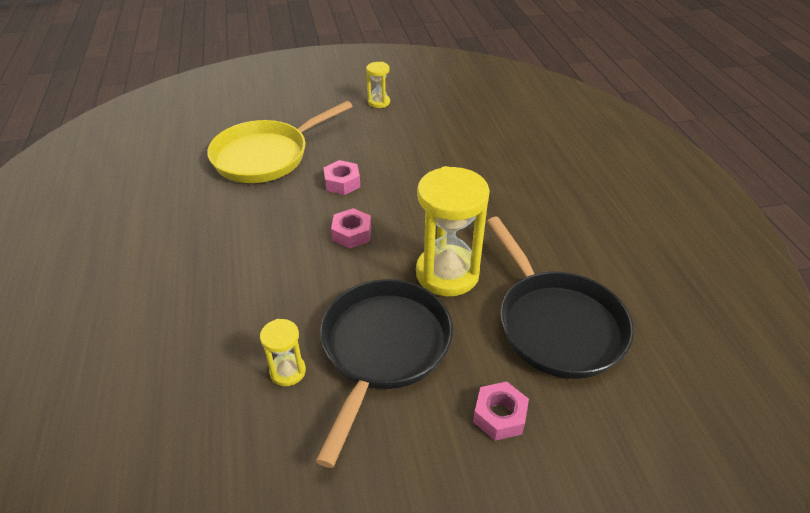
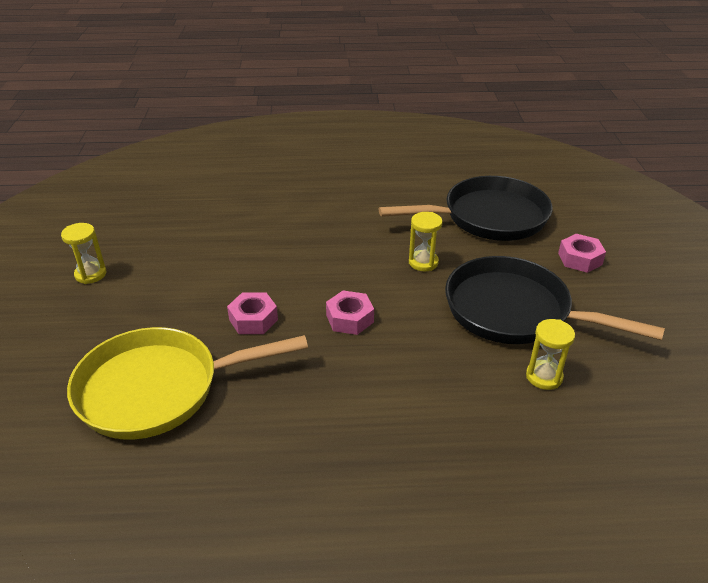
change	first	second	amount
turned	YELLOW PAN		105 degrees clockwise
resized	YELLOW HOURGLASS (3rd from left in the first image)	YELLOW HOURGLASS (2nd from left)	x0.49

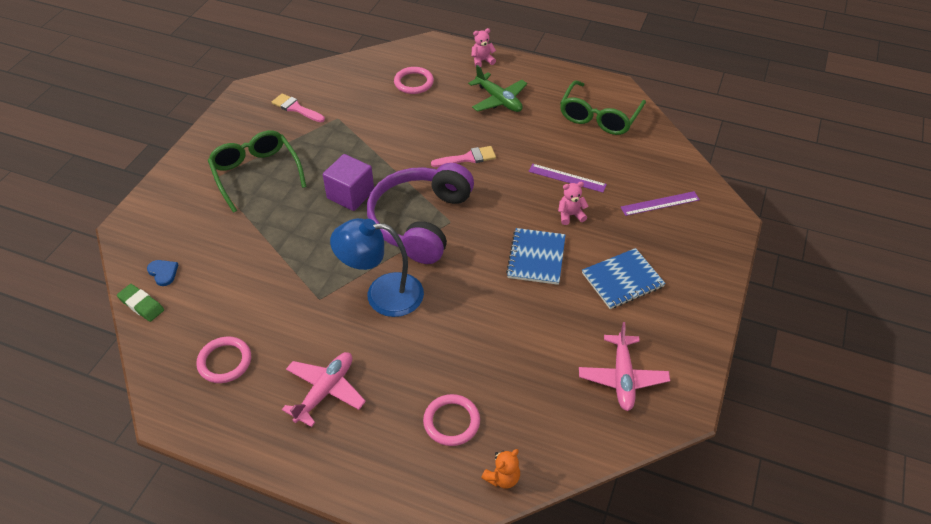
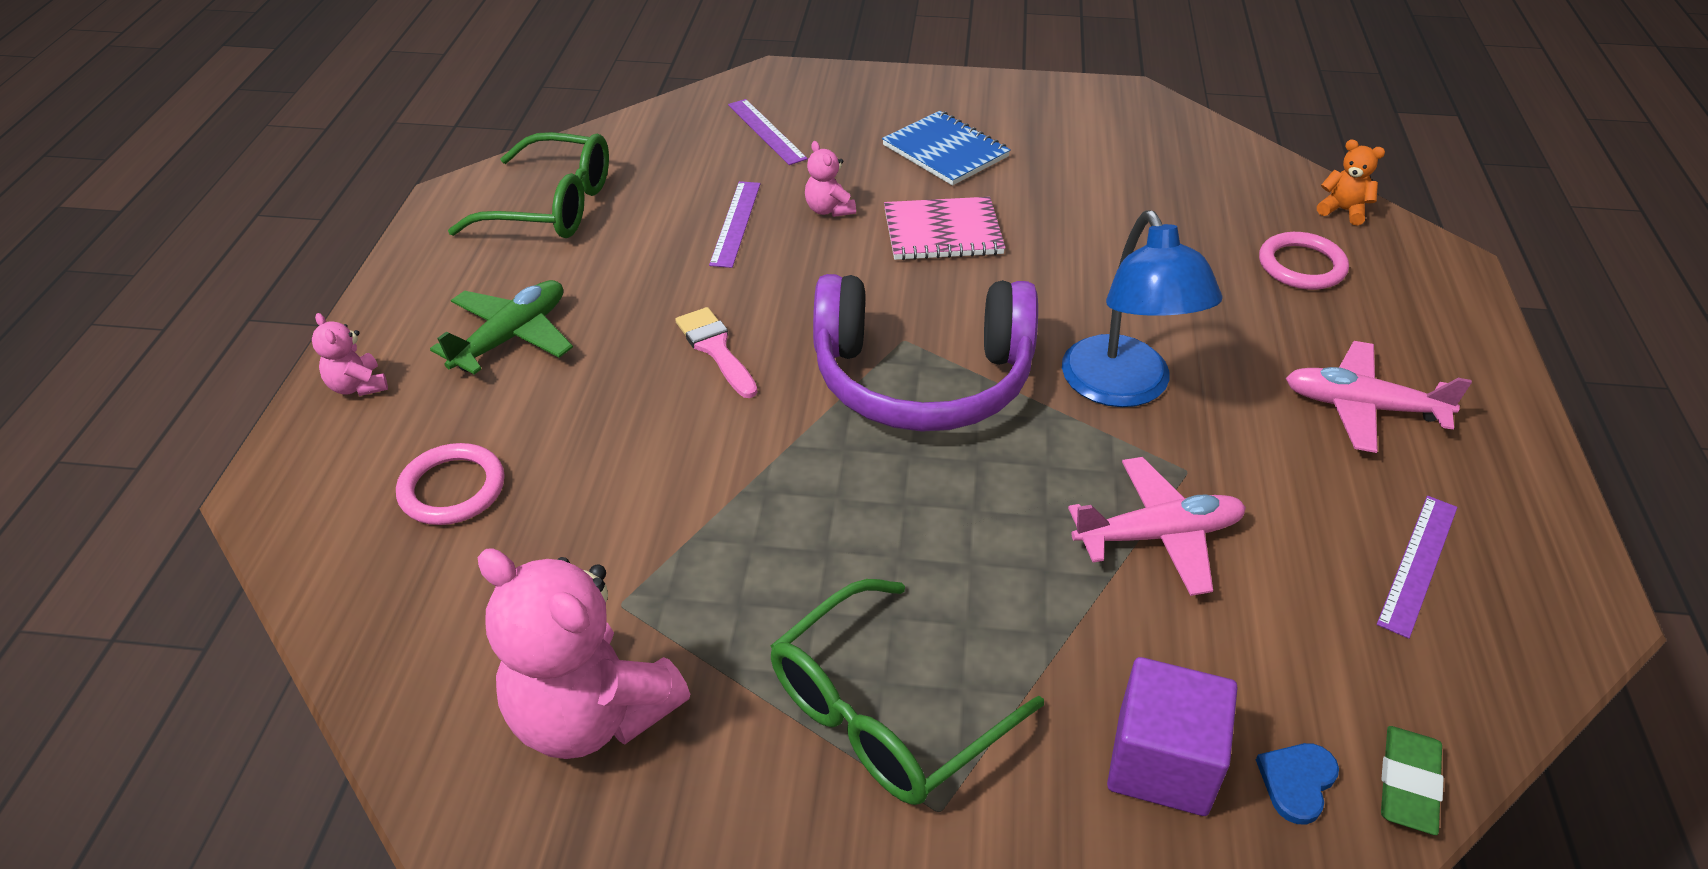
change	first	second	amount
moved	PURPLE CUBE		
moved	PINK PLANE (2nd from left in the first image)	PINK PLANE (1st from left)	
replaced	PINK RING (1st from left)	PURPLE RULER (3rd from left)	
replaced	PINK BRUSH (1st from left)	PINK TEDDY BEAR (2nd from left)	
recoloured	BLUE NOTEBOOK (1st from left)	PINK NOTEBOOK	

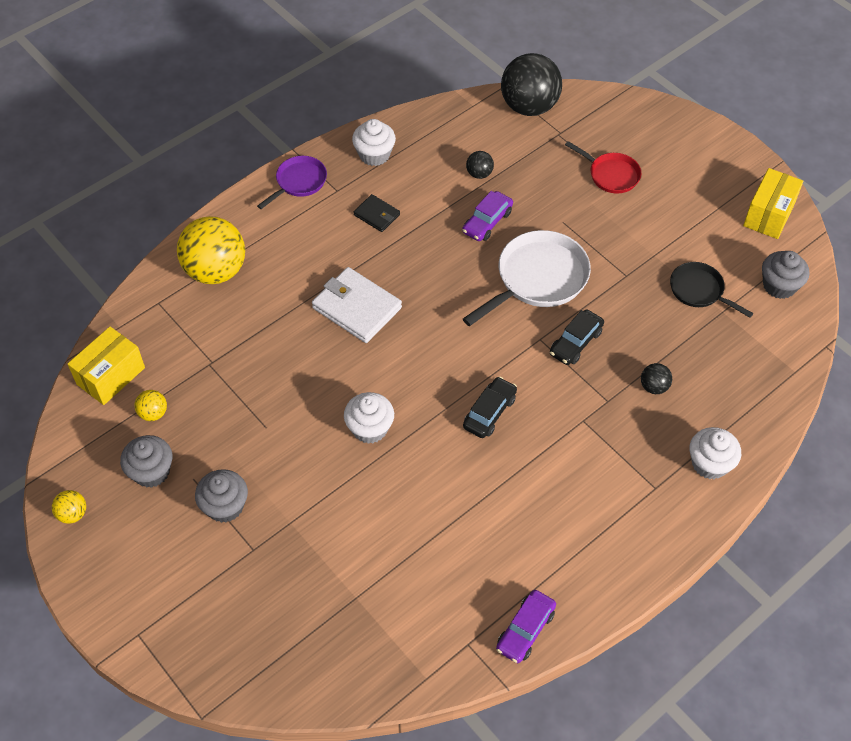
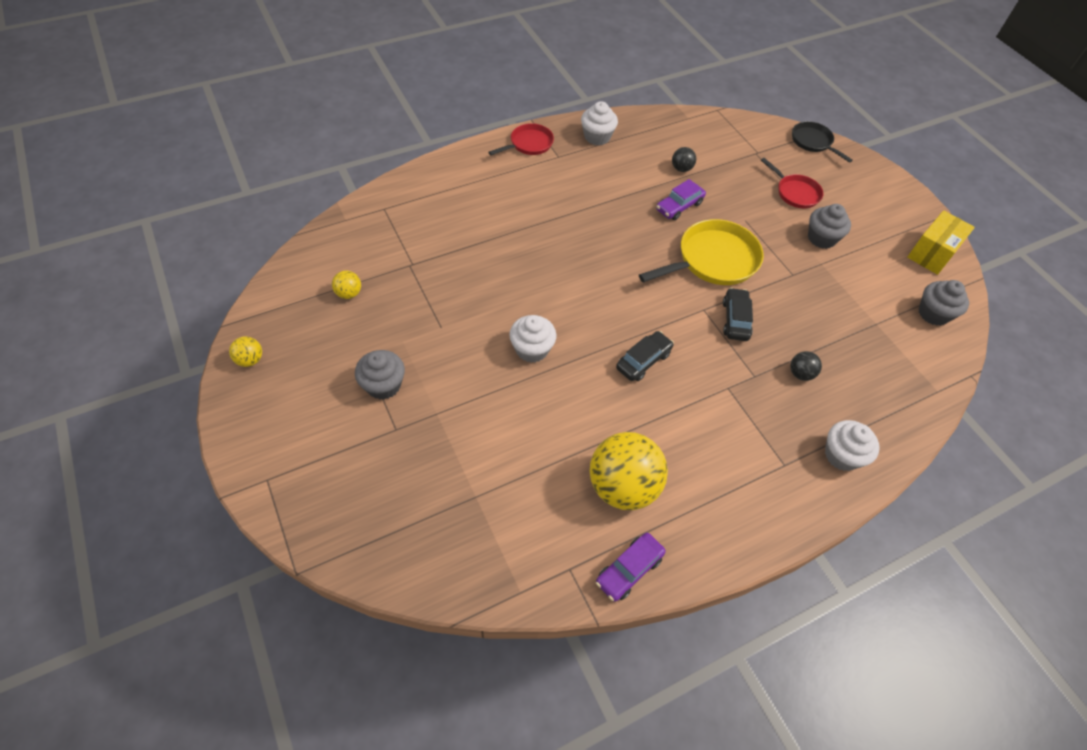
change	first	second	amount
removed	YELLOW BOX (1st from left)		
removed	WHITE WALLET		
removed	BLACK WALLET		
removed	BLACK BALL (2nd from left)		
moved	GREY CUPCAKE (1st from left in the first image)	GREY CUPCAKE (2nd from left)	
moved	YELLOW BALL (3rd from left)		
moved	BLACK PAN		
recoloured	PURPLE PAN	RED PAN (1st from left)	
recoloured	WHITE PAN	YELLOW PAN	
turned	BLACK CAR (2nd from left)		135 degrees clockwise

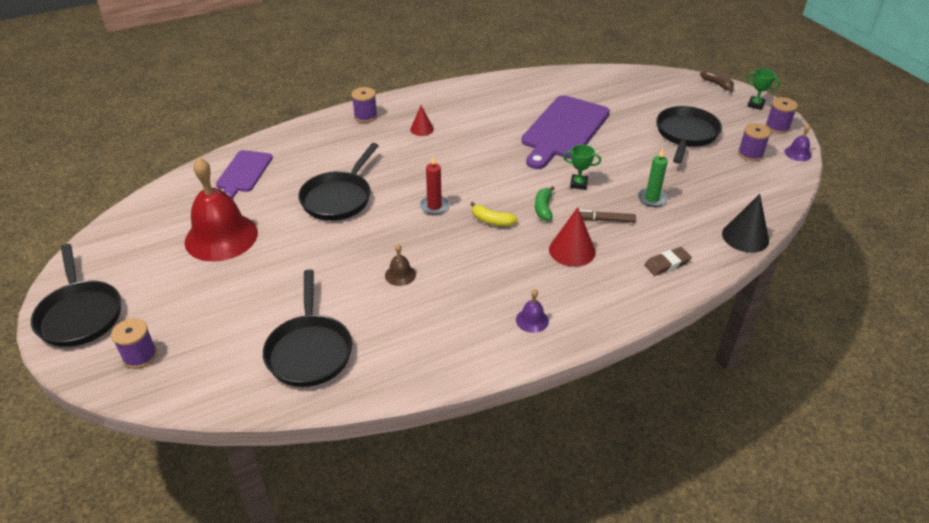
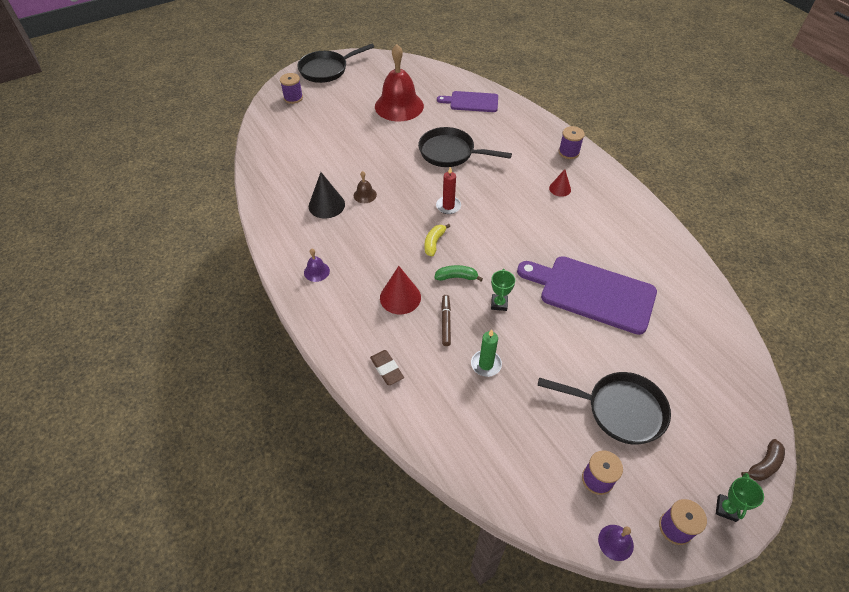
change	first	second	amount
removed	BLACK PAN (2nd from left)		
moved	BLACK CONE		

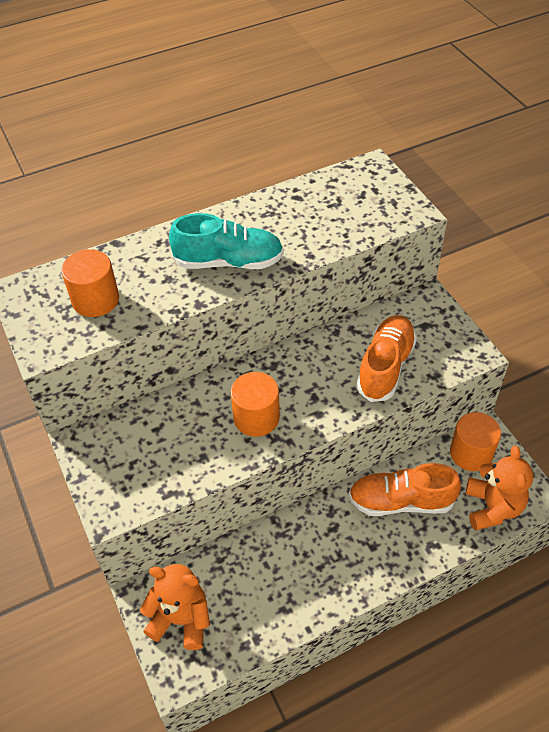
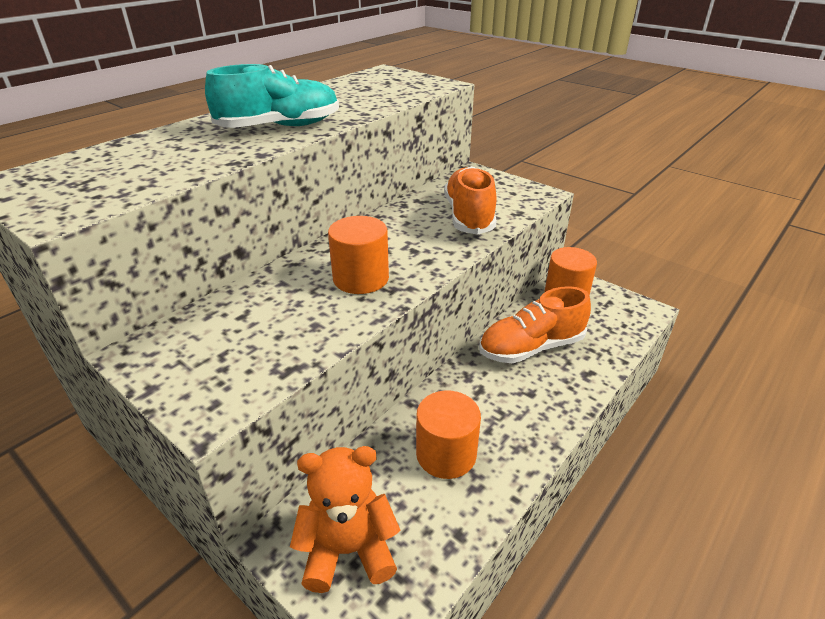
change	first	second	amount
removed	ORANGE TEDDY BEAR (2nd from left)		
moved	ORANGE CYLINDER (1st from left in the first image)	ORANGE CYLINDER (2nd from left)	

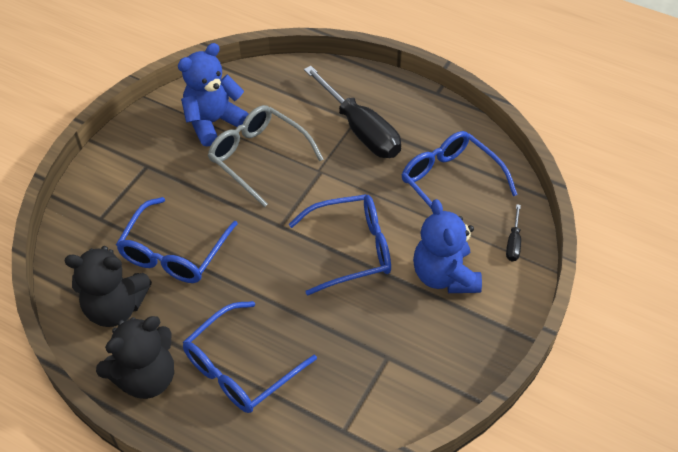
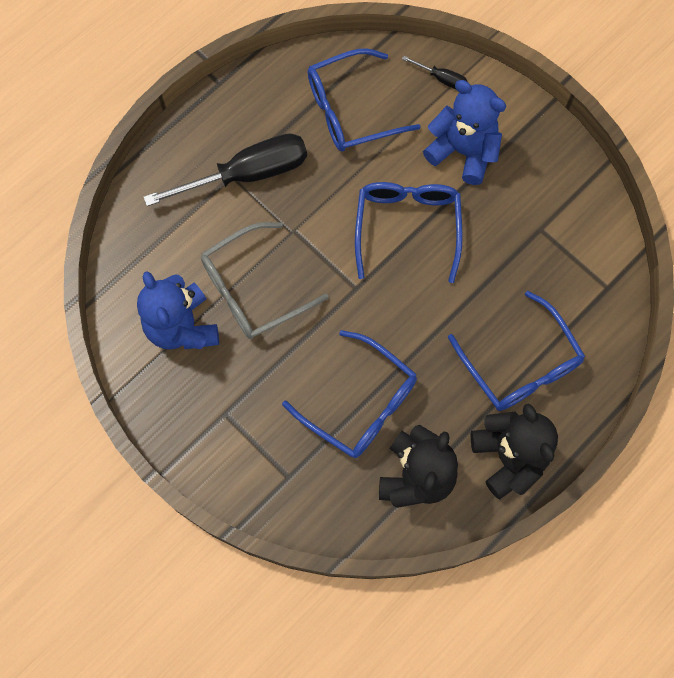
change	first	second	amount
turned	BLUE TEDDY BEAR (2nd from left)		150 degrees counterclockwise

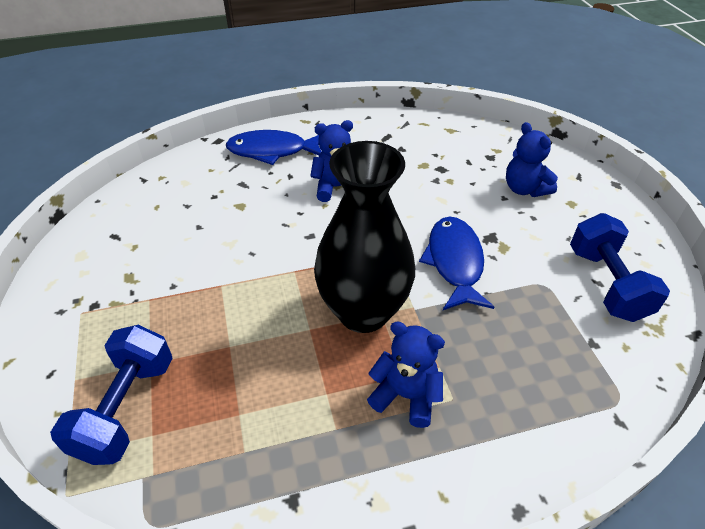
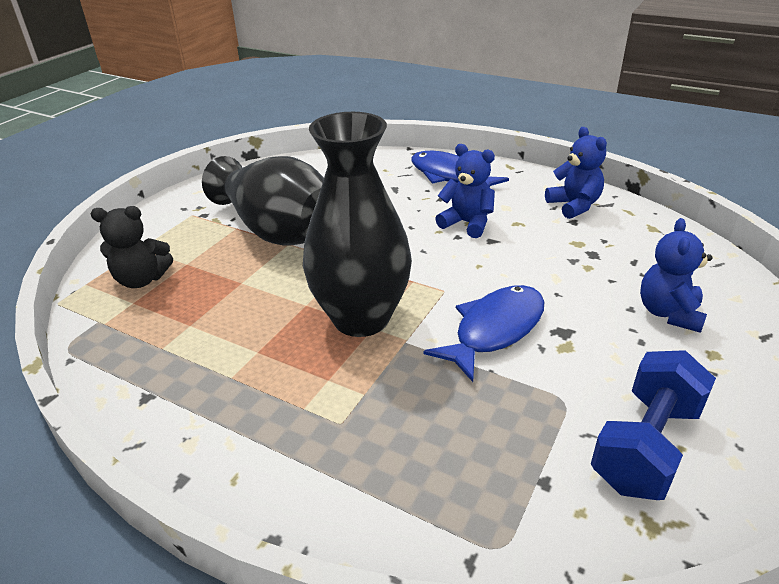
change	first	second	amount
added		BLACK VASE (1st from left)	
moved	BLUE TEDDY BEAR (2nd from left)		
replaced	BLUE DUMBBELL (1st from left)	BLACK TEDDY BEAR	

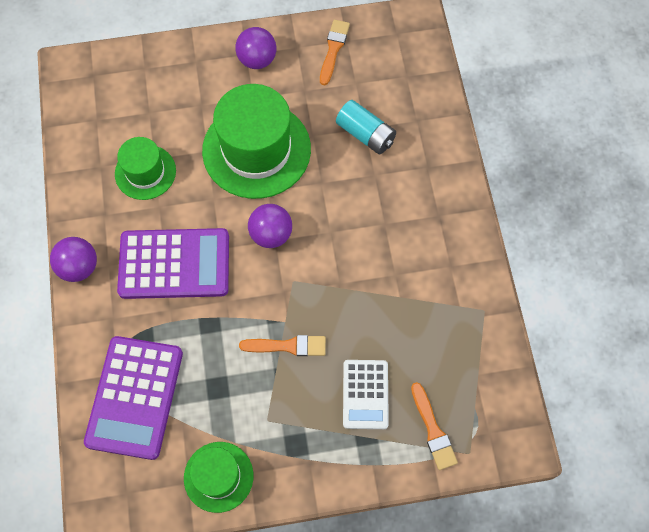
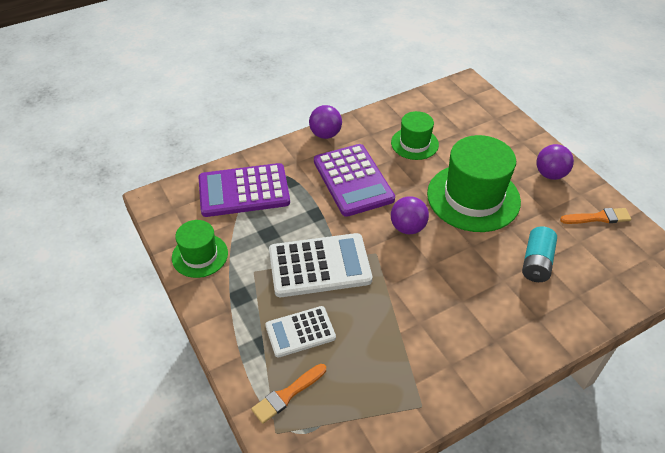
change	first	second	amount
replaced	ORANGE BRUSH (1st from left)	WHITE CALCULATOR (2nd from left)	

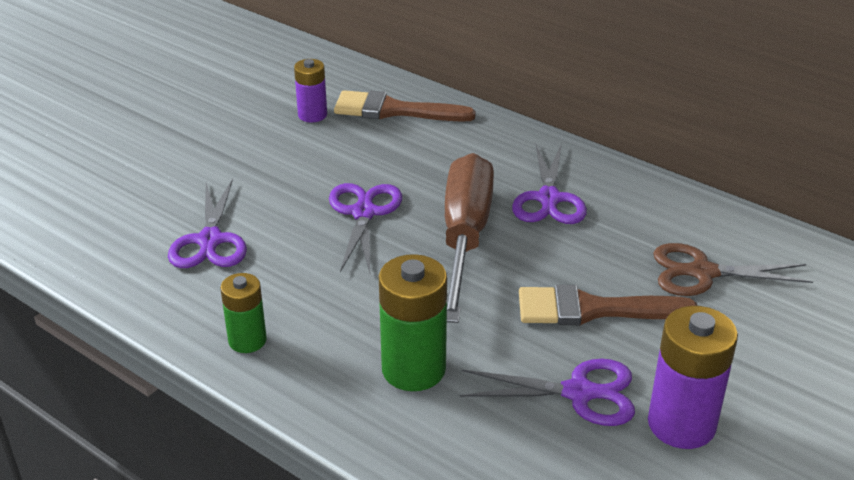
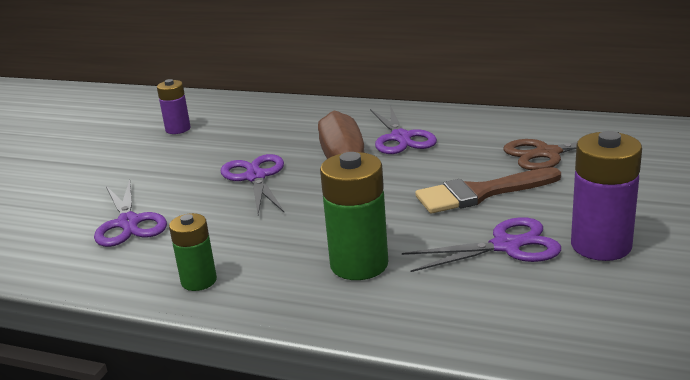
change	first	second	amount
removed	BROWN BRUSH (1st from left)		

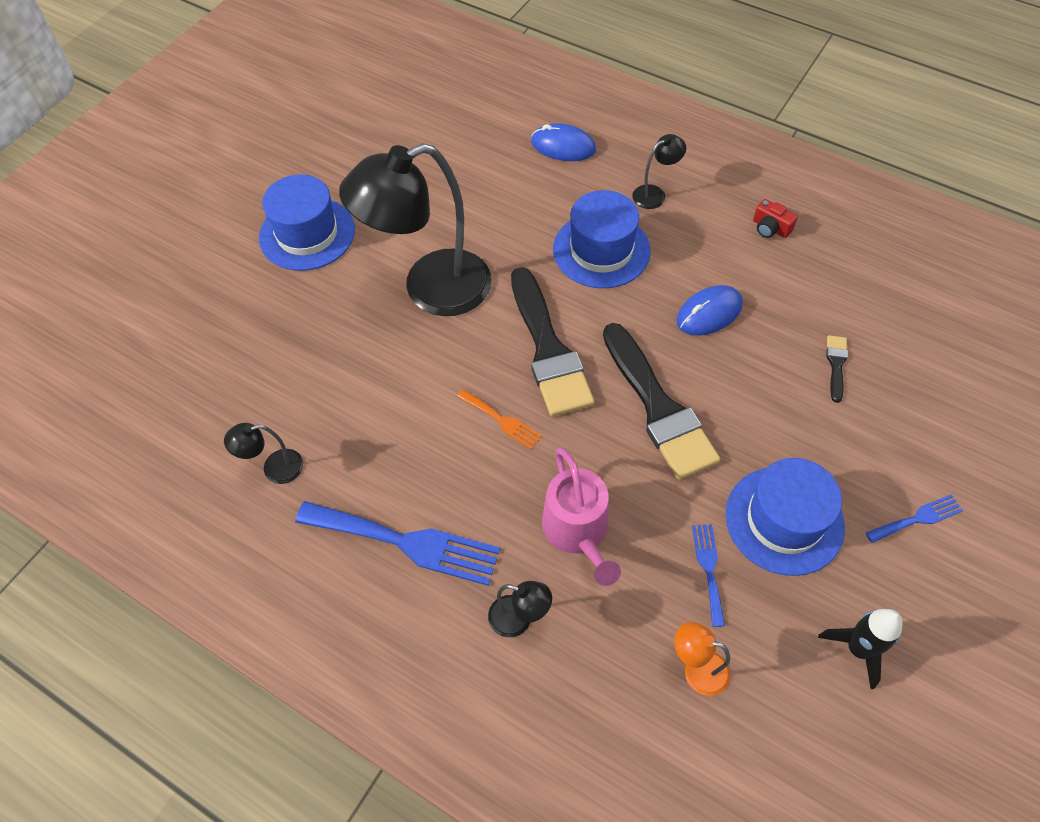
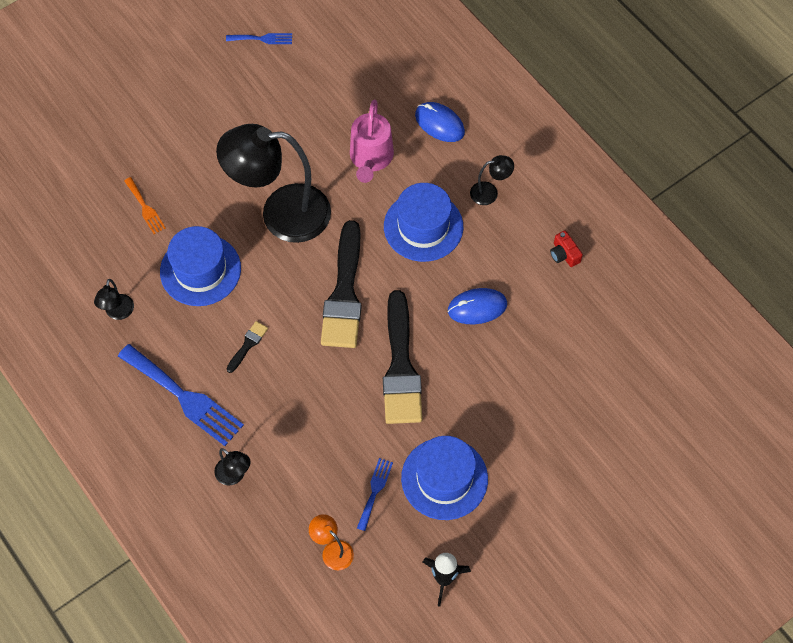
change	first	second	amount
moved	BLUE HAT (1st from left)		
moved	ORANGE FORK		
moved	PINK WATERING CAN		
moved	BLACK BRUSH (3rd from left in the first image)	BLACK BRUSH (1st from left)	
moved	BLUE FORK (3rd from left in the first image)	BLUE FORK (2nd from left)	
turned	BLACK LAMP (1st from left)		90 degrees counterclockwise

